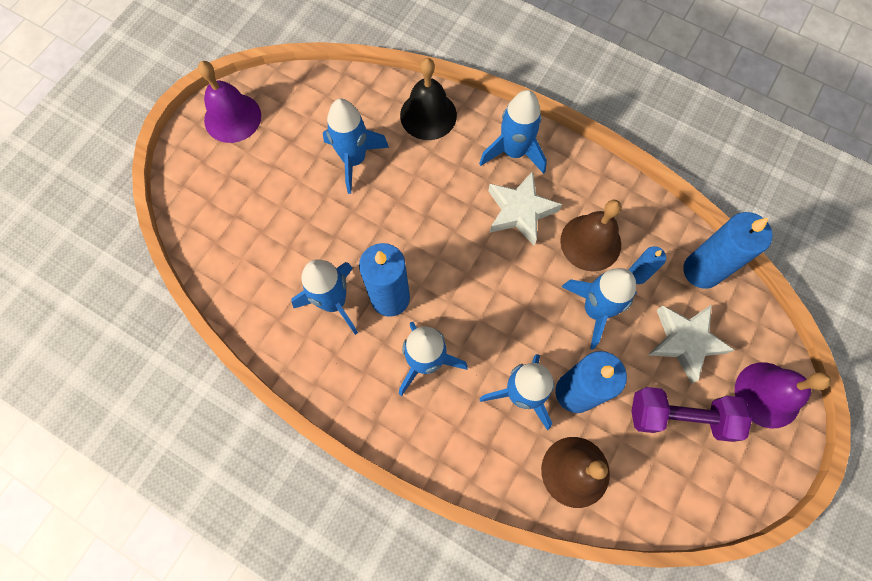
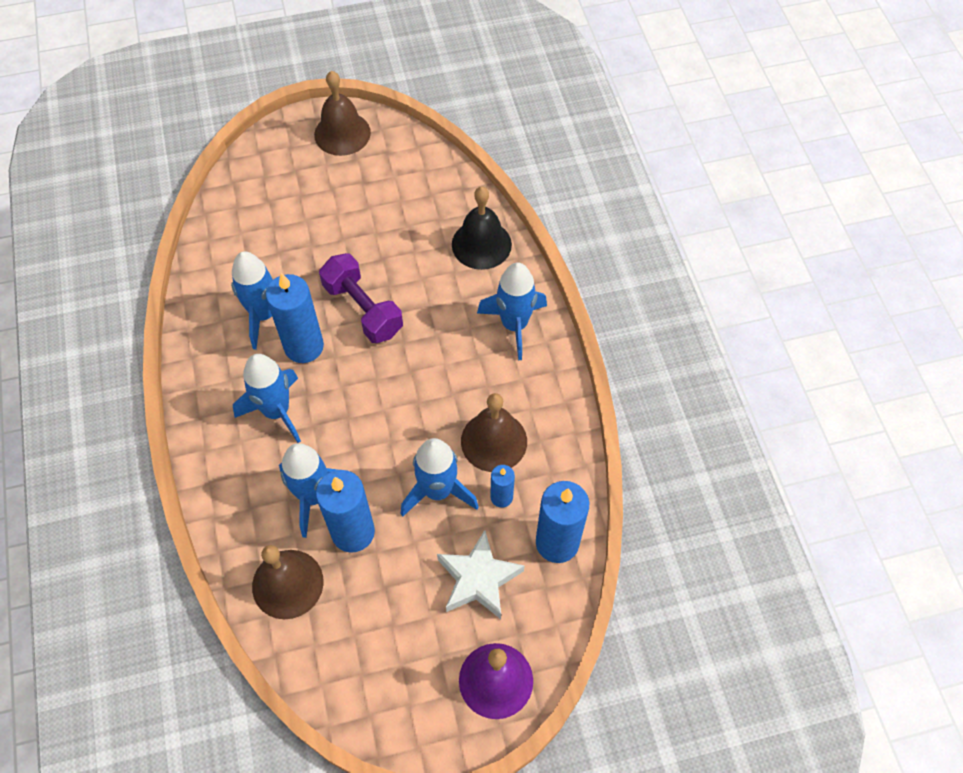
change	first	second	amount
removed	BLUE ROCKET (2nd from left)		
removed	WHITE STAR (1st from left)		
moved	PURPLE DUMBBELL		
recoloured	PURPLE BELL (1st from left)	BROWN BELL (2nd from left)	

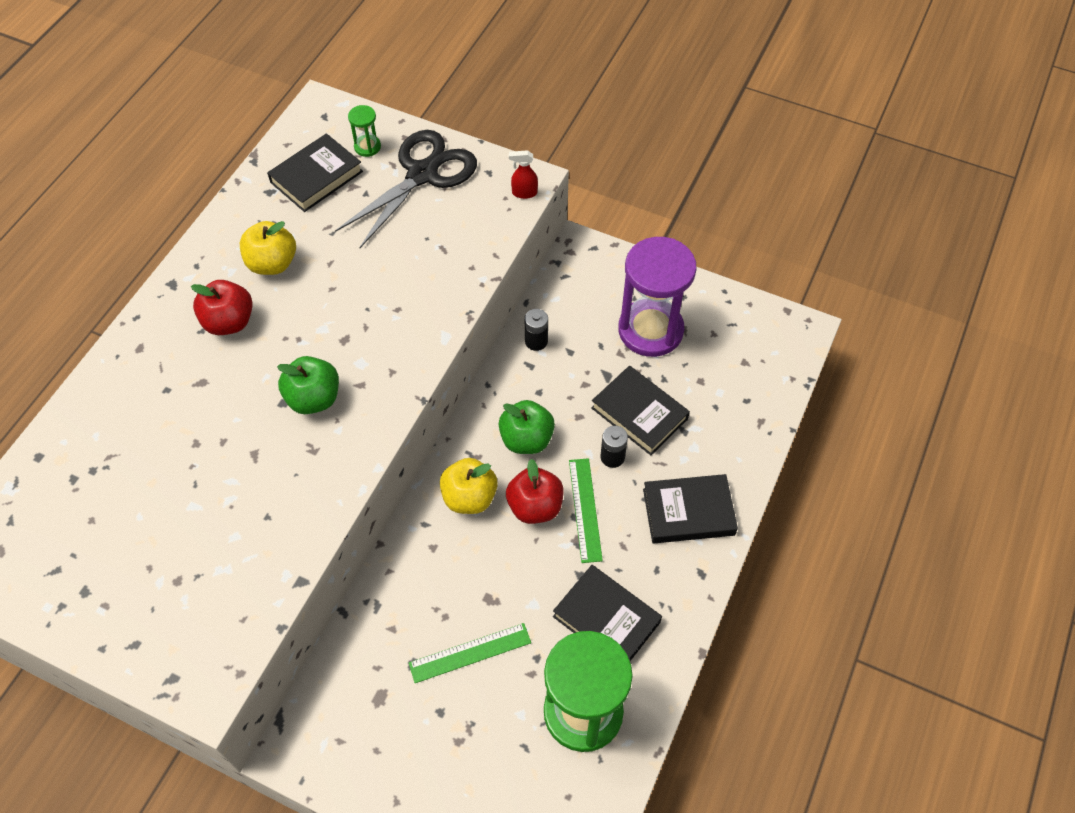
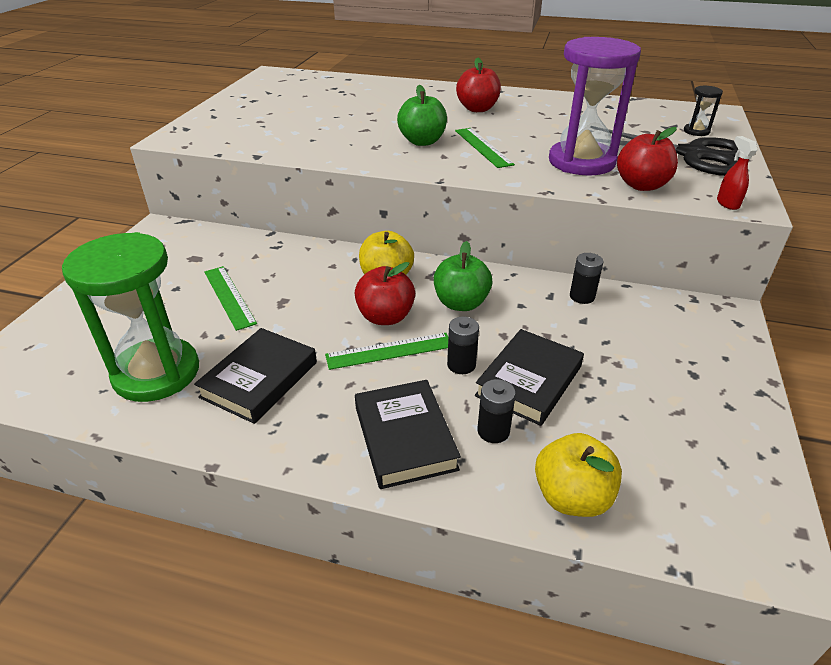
change	first	second	amount
removed	BLACK BOOK (1st from left)		
added		GREEN RULER (3rd from left)	
added		BLACK BATTERY (2nd from left)	
added		RED APPLE (3rd from left)	
moved	YELLOW APPLE (1st from left in the first image)	YELLOW APPLE (2nd from left)	
moved	PURPLE HOURGLASS		
recoloured	GREEN HOURGLASS (1st from left)	BLACK HOURGLASS	

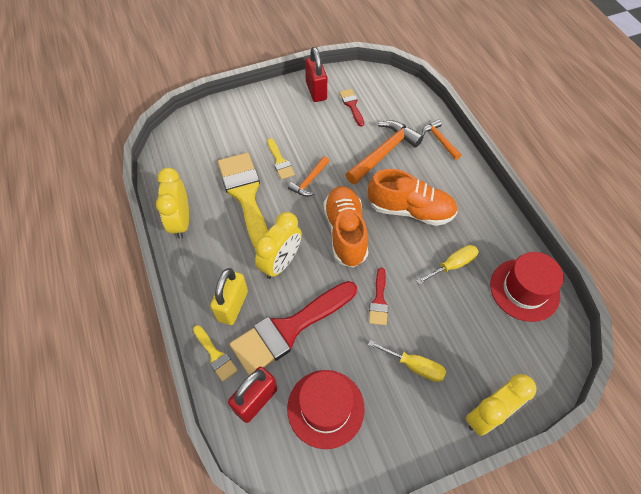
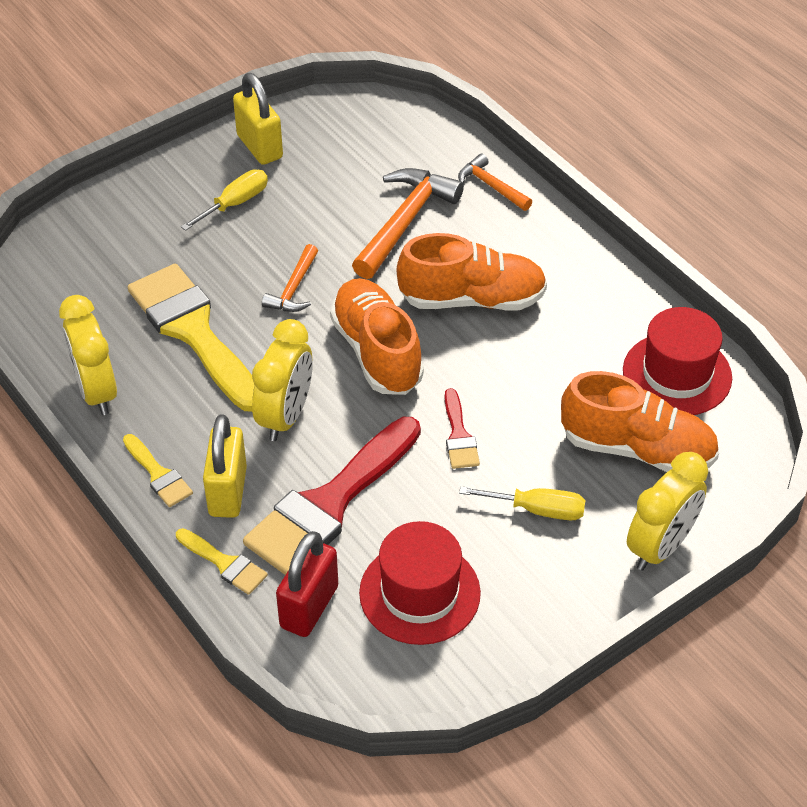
change	first	second	amount
removed	RED BRUSH (2nd from left)		
added		ORANGE SHOE (3rd from left)	
moved	YELLOW BRUSH (3rd from left in the first image)	YELLOW BRUSH (1st from left)	
moved	YELLOW SCREWDRIVER (2nd from left in the first image)	YELLOW SCREWDRIVER (1st from left)	
recoloured	RED PADLOCK (2nd from left)	YELLOW PADLOCK (2nd from left)	

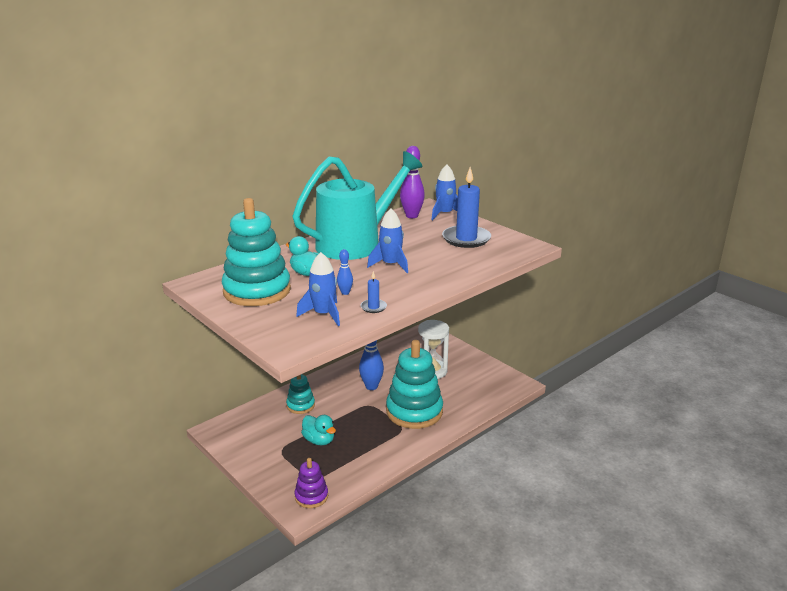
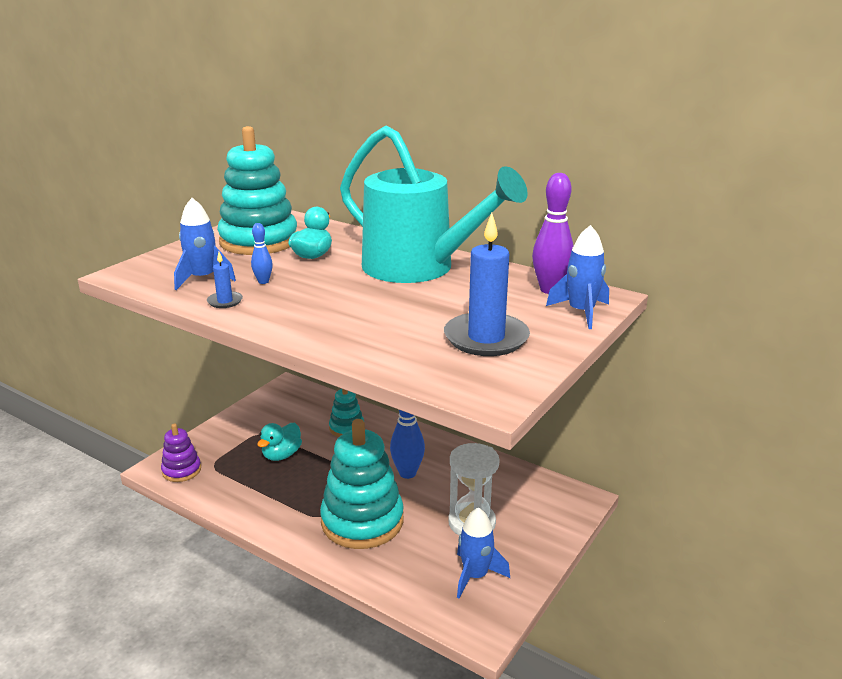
change	first	second	amount
moved	BLUE ROCKET (2nd from left)		

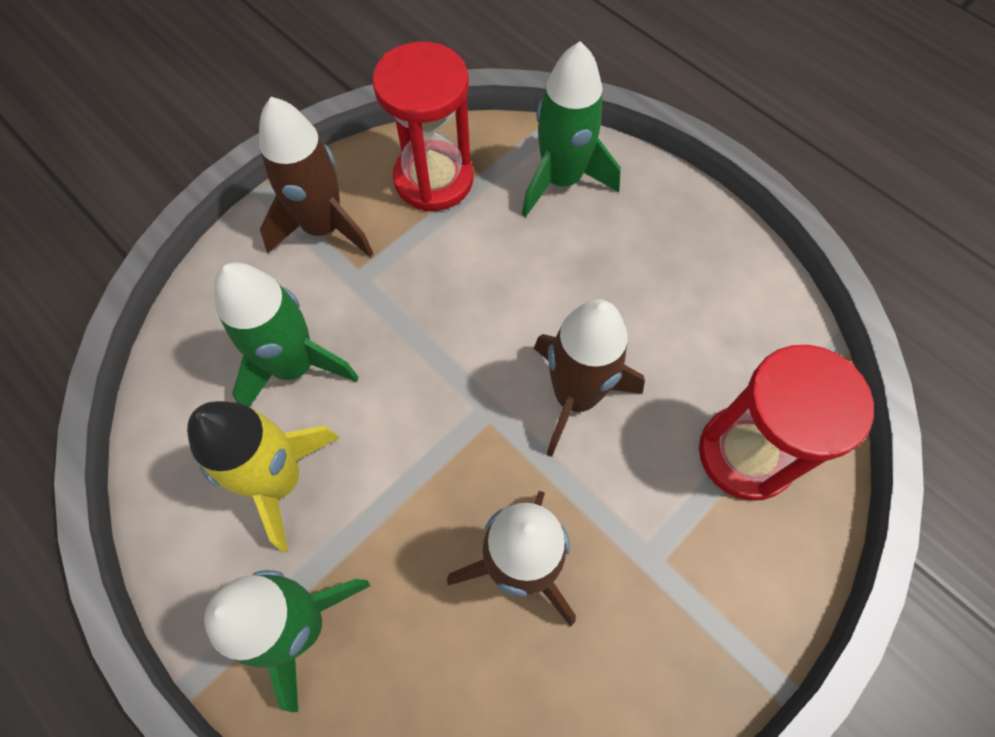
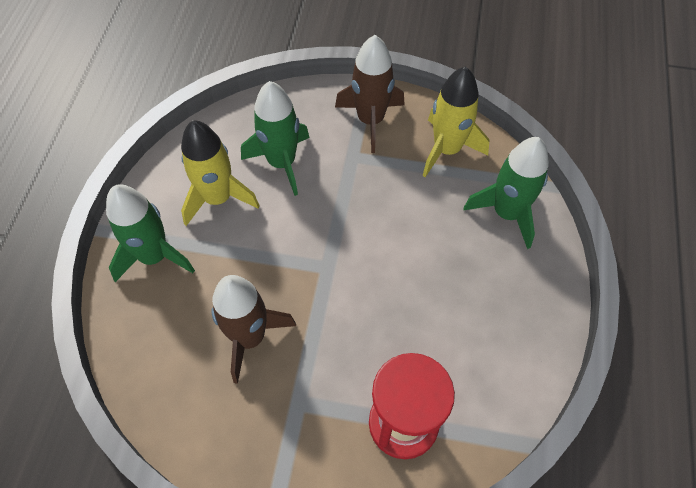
change	first	second	amount
removed	BROWN ROCKET (3rd from left)		
replaced	RED HOURGLASS (1st from left)	YELLOW ROCKET (2nd from left)	

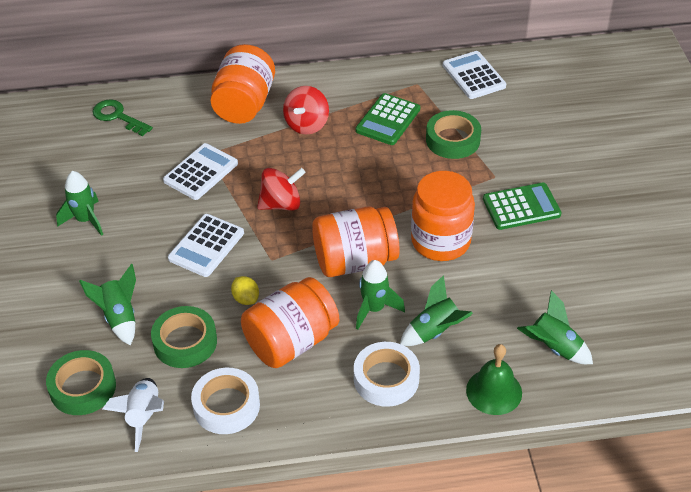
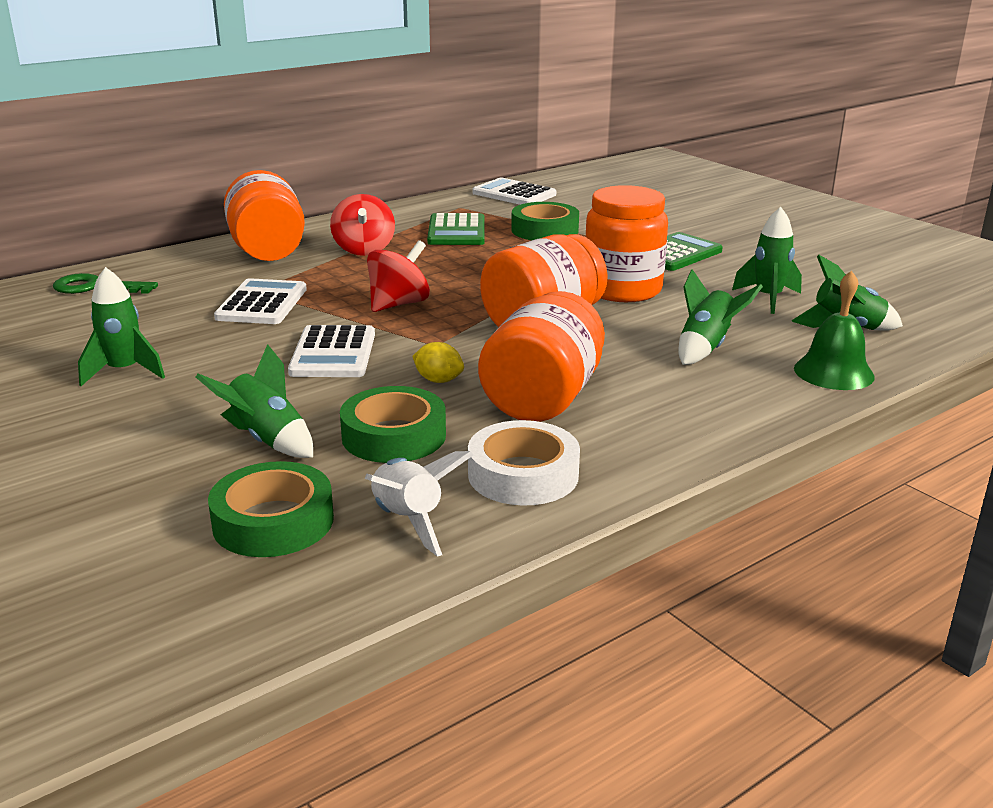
change	first	second	amount
removed	WHITE TAPE (2nd from left)		
moved	GREEN ROCKET (3rd from left in the first image)	GREEN ROCKET (4th from left)	

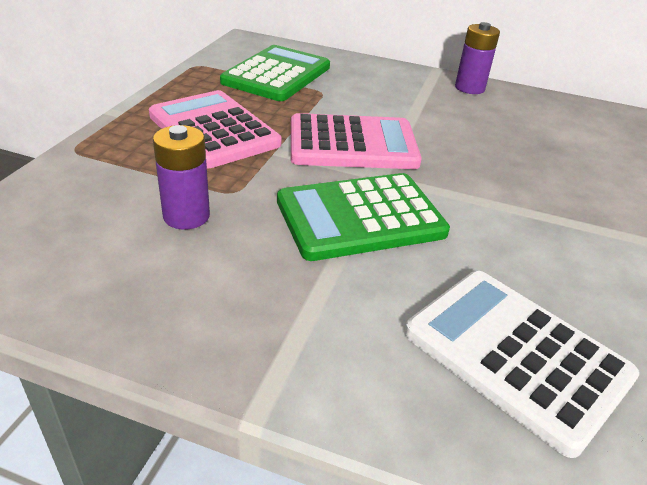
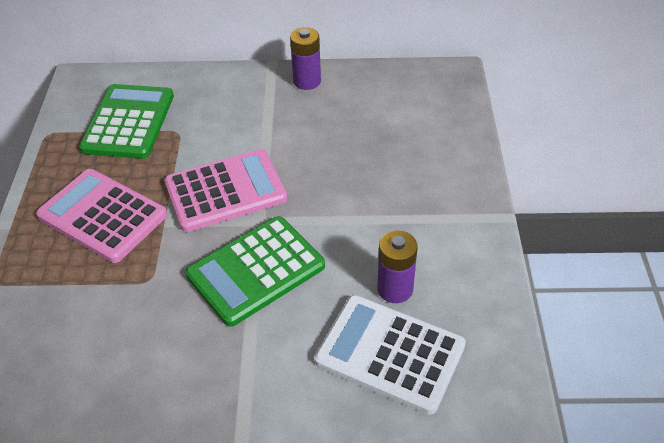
change	first	second	amount
moved	PURPLE BATTERY (1st from left in the first image)	PURPLE BATTERY (2nd from left)	

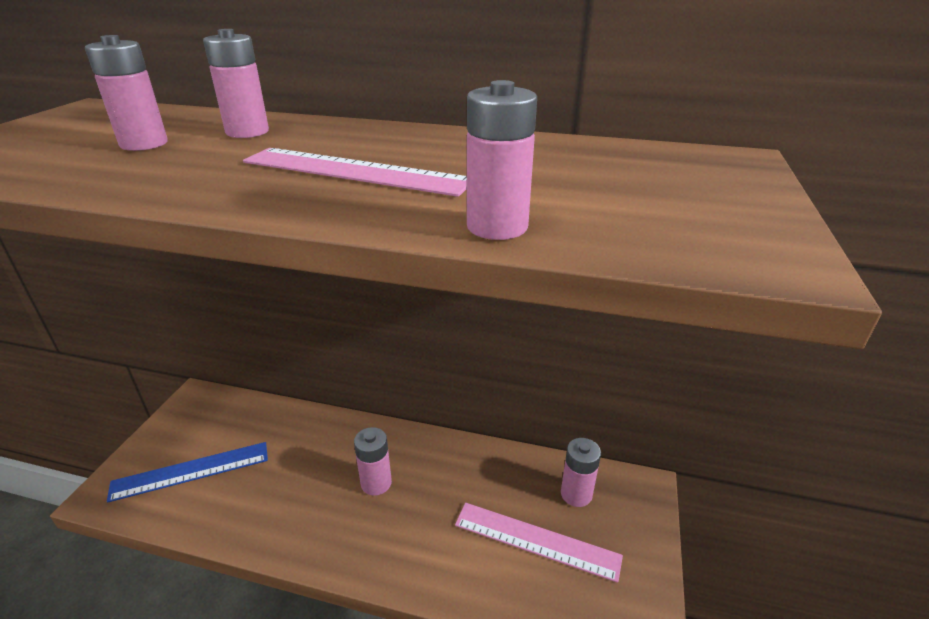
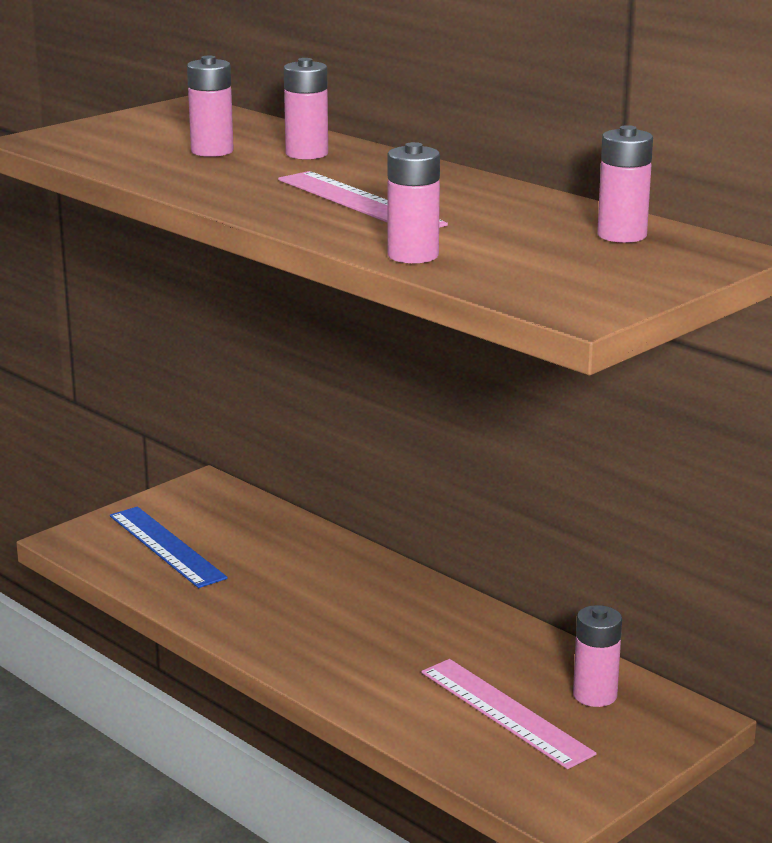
change	first	second	amount
moved	PINK BATTERY (3rd from left in the first image)	PINK BATTERY (5th from left)	
turned	BLUE RULER		45 degrees clockwise

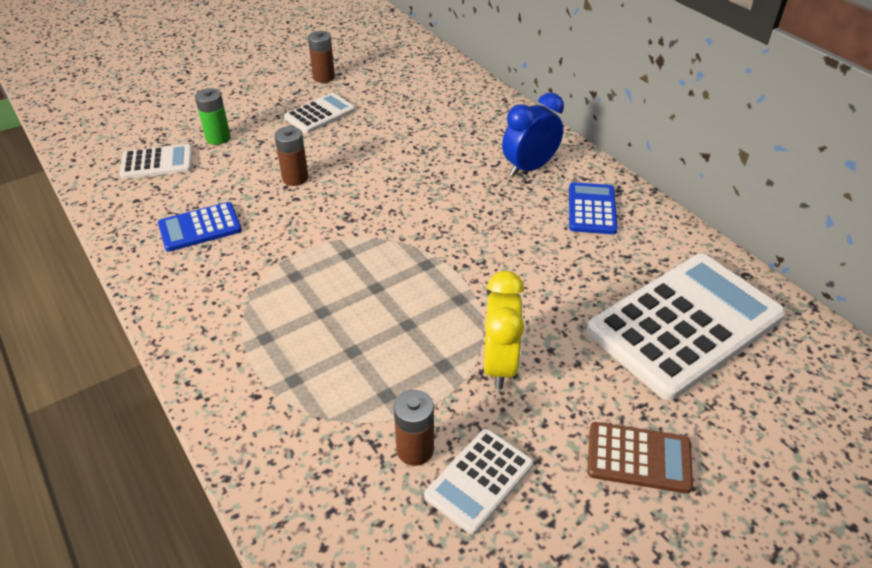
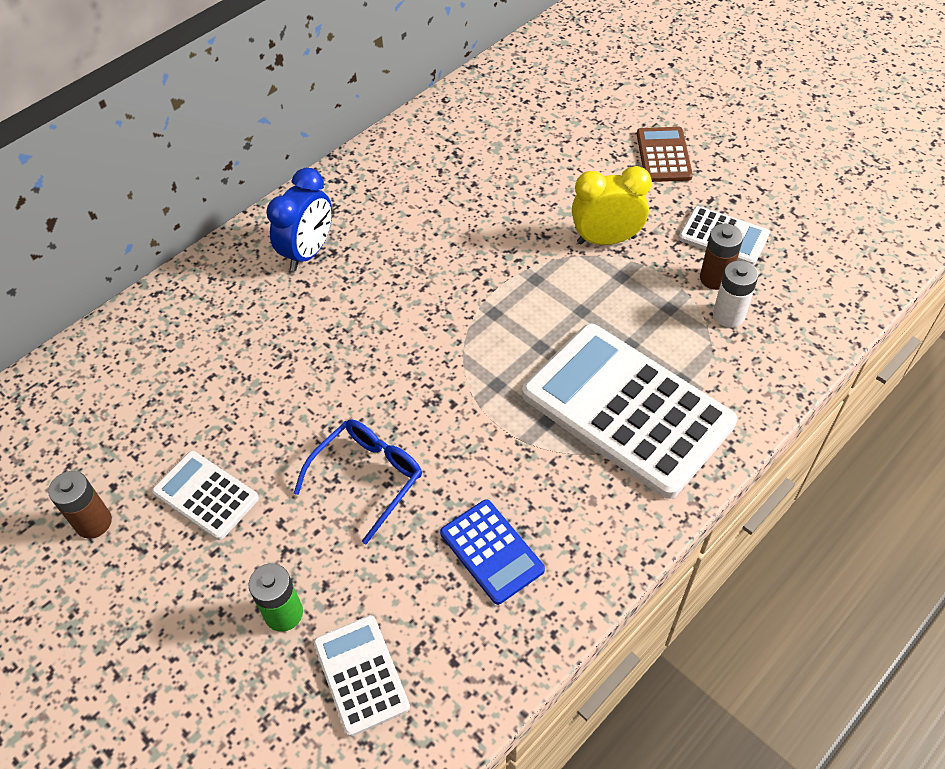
change	first	second	amount
removed	BLUE CALCULATOR (2nd from left)		
added		WHITE BATTERY	
moved	WHITE CALCULATOR (4th from left in the first image)	WHITE CALCULATOR (3rd from left)	
replaced	BROWN BATTERY (1st from left)	BLUE GLASSES	
turned	BLUE CLOCK		105 degrees counterclockwise

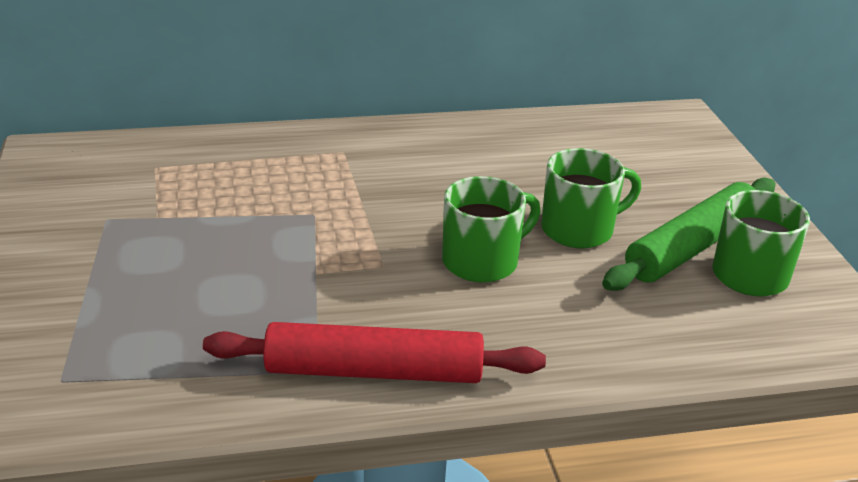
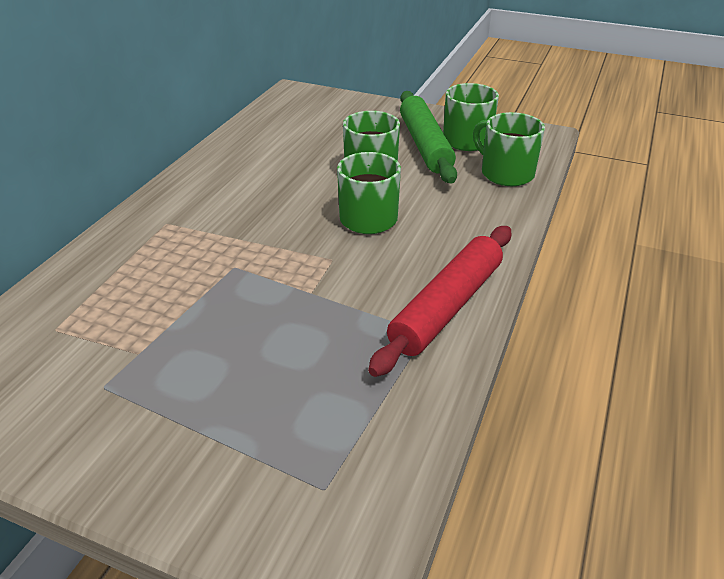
change	first	second	amount
added		GREEN MUG (4th from left)	

